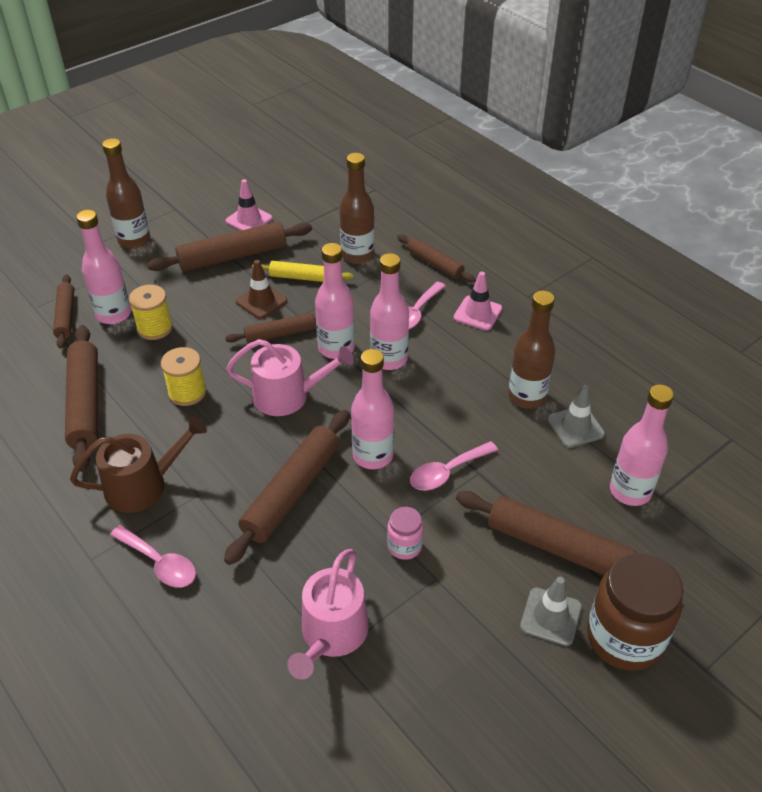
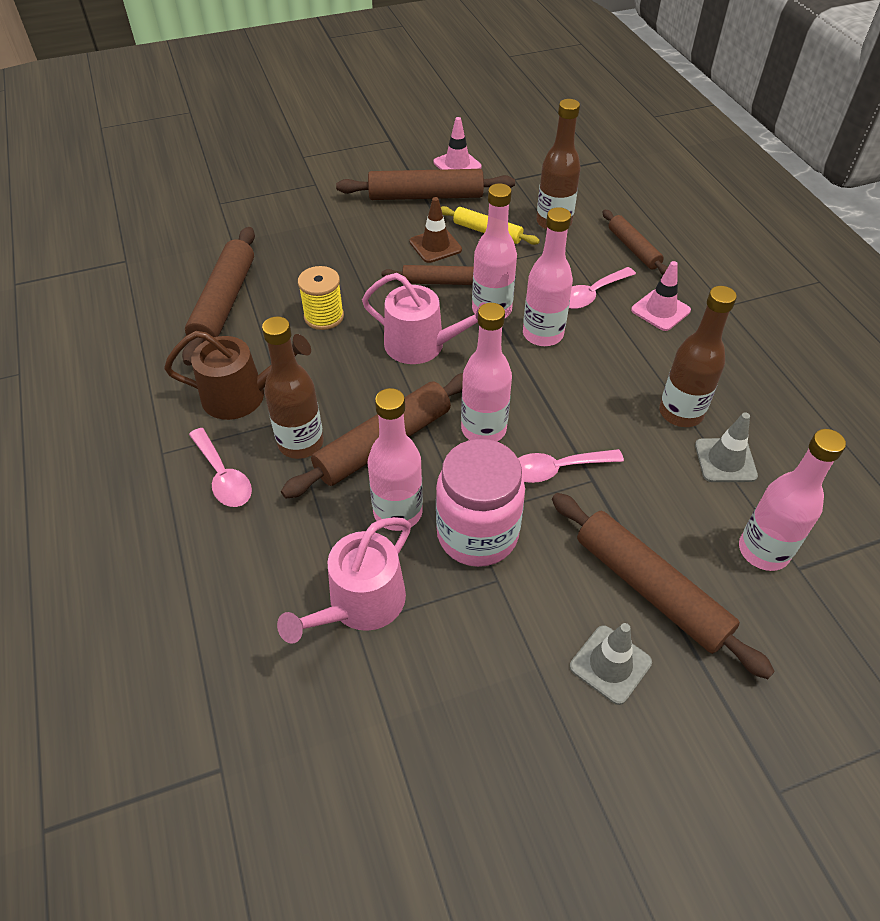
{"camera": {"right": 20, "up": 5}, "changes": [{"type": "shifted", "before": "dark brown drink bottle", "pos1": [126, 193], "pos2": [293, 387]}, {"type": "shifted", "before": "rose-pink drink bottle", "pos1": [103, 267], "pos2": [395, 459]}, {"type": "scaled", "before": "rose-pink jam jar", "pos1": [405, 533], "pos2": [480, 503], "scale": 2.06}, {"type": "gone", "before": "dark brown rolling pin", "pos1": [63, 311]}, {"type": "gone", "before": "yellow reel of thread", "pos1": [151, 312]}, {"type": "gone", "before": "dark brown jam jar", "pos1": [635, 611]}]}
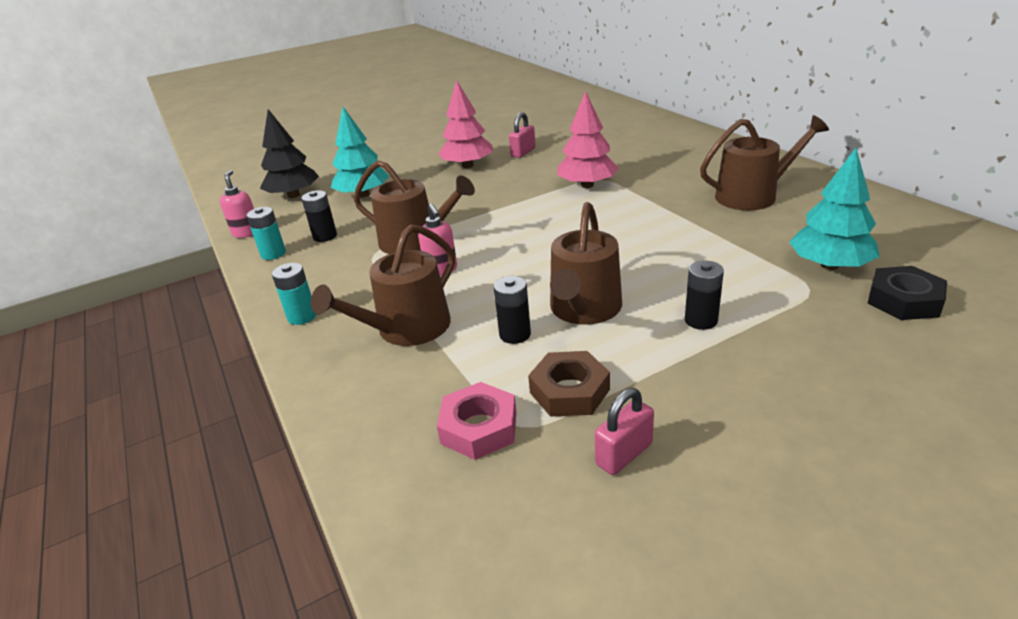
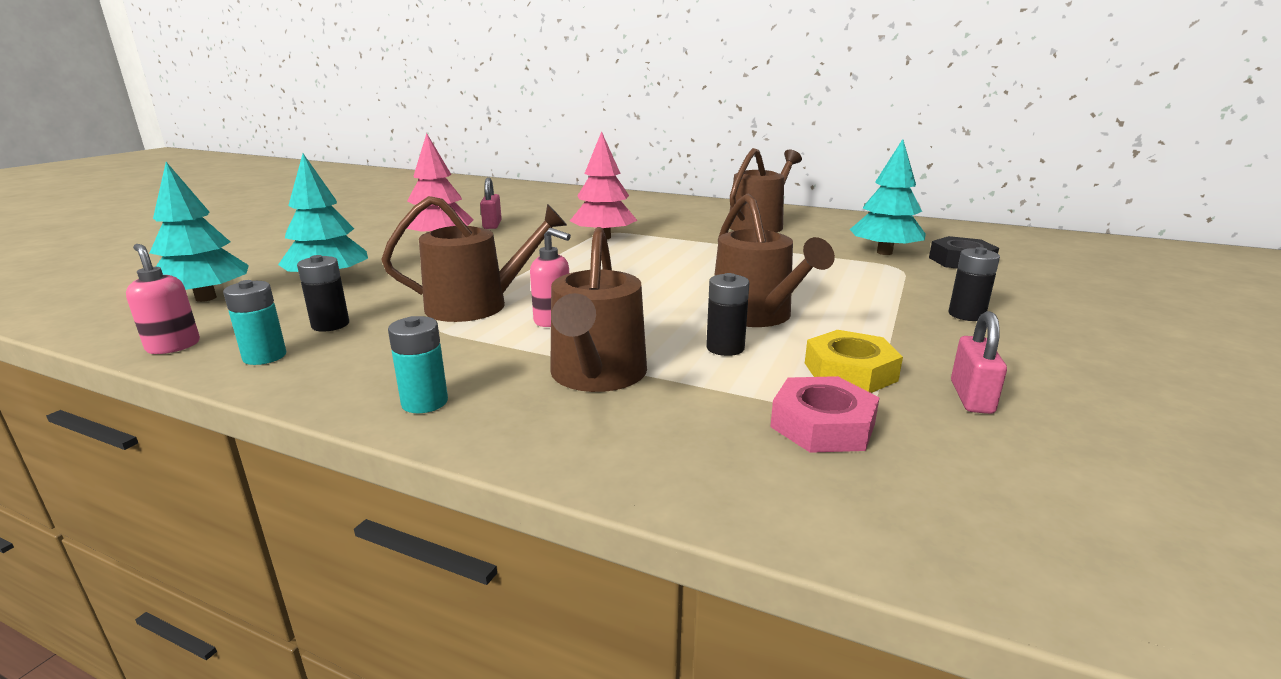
{"camera": {"right": -40, "up": -10}, "changes": [{"type": "repainted", "before": "black toy tree", "after": "turquoise toy tree", "pos1": [289, 153], "pos2": [199, 232]}, {"type": "repainted", "before": "dark brown nut", "after": "yellow nut", "pos1": [569, 384], "pos2": [854, 361]}, {"type": "shifted", "before": "black AA battery", "pos1": [704, 295], "pos2": [974, 284]}]}
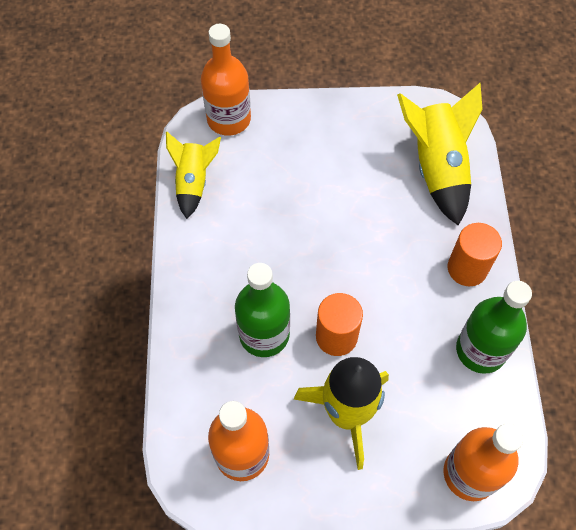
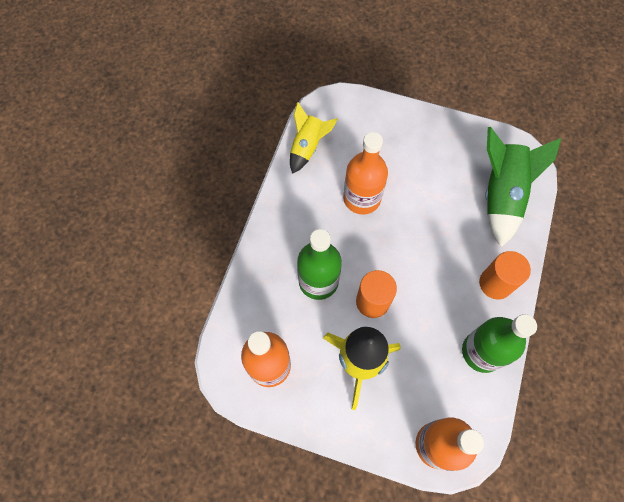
{"camera": {"right": 20, "up": 5}, "changes": [{"type": "shifted", "before": "bright orange drink bottle", "pos1": [226, 80], "pos2": [365, 173]}, {"type": "repainted", "before": "yellow spaceship", "after": "green spaceship", "pos1": [439, 154], "pos2": [523, 187]}]}
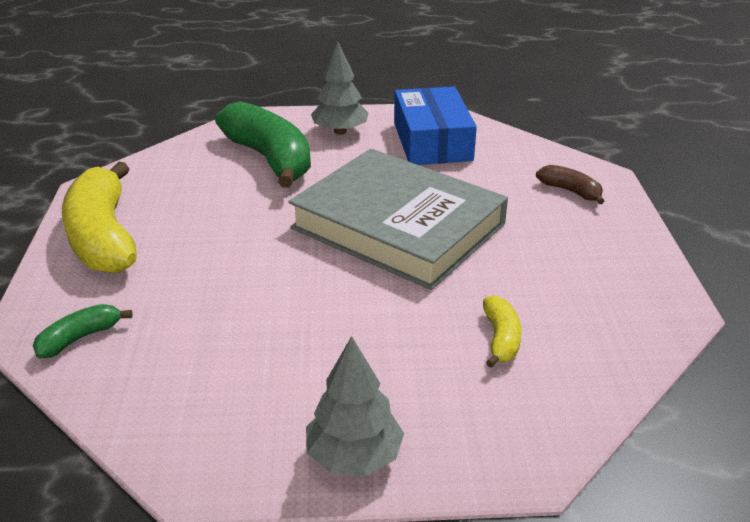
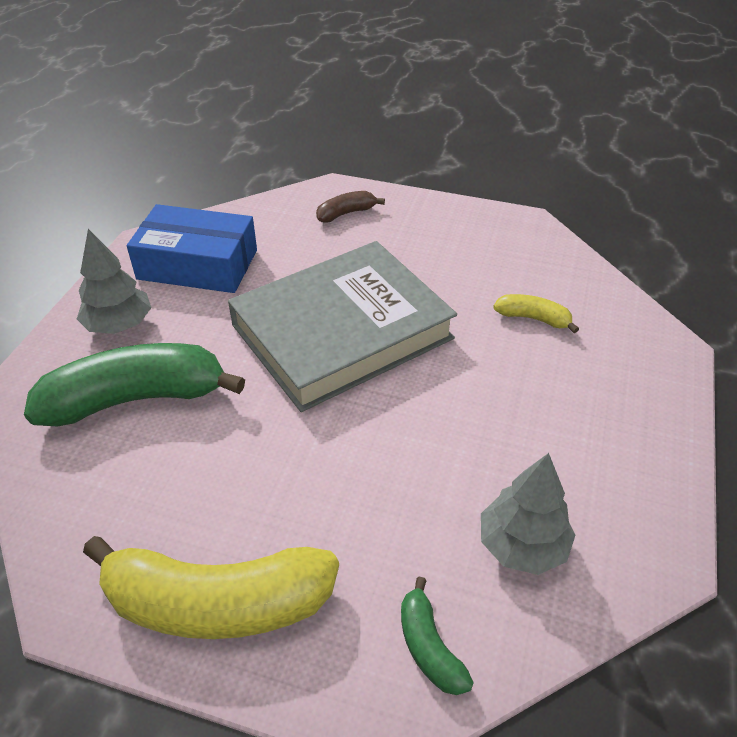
{"camera": {"right": -70, "up": 10}, "changes": [{"type": "shifted", "before": "gray toy tree", "pos1": [355, 406], "pos2": [528, 514]}]}
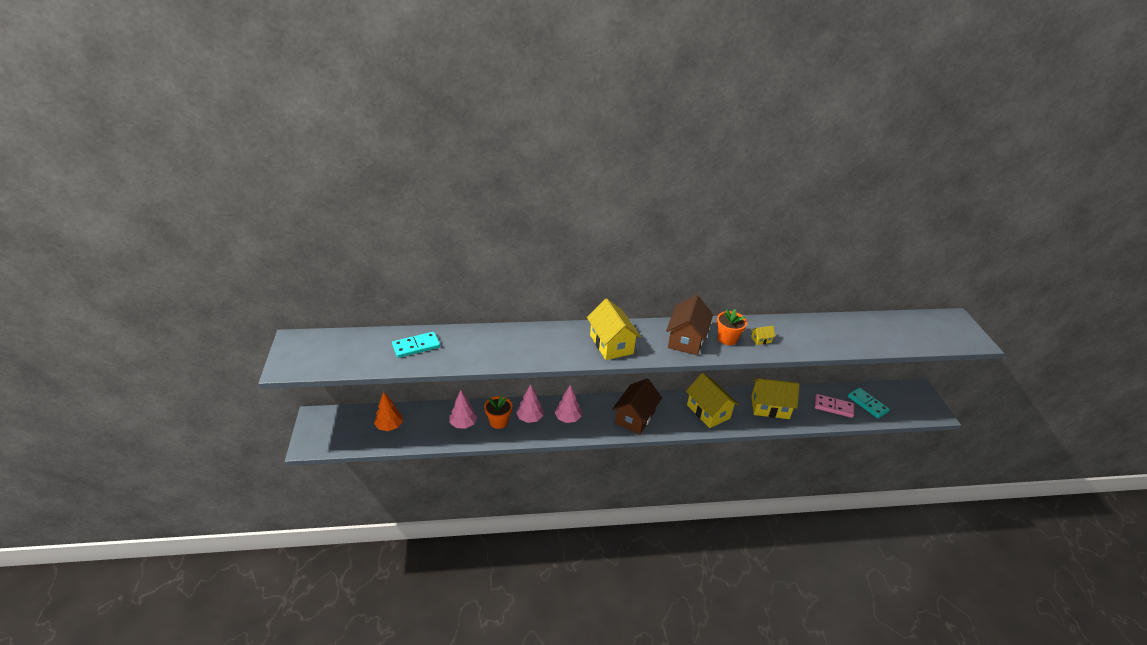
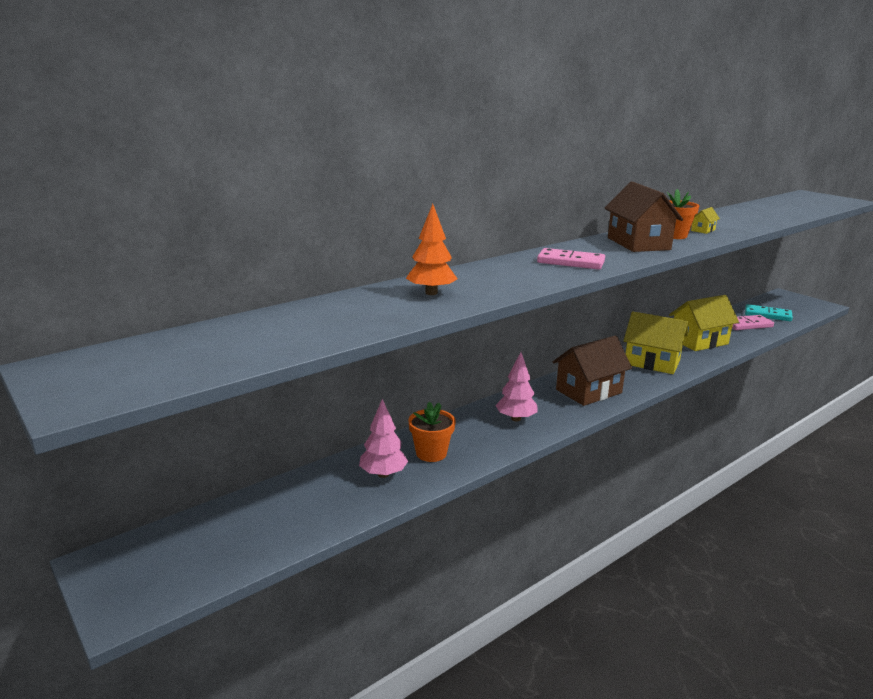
{"camera": {"right": -30, "up": -15}, "changes": [{"type": "shifted", "before": "bright orange toy tree", "pos1": [388, 411], "pos2": [432, 249]}, {"type": "swapped", "before": "yellow house", "after": "rose-pink domino piece", "pos1": [614, 329], "pos2": [571, 259]}, {"type": "rotated", "before": "dark brown house", "pos1": [637, 406], "pos2": [592, 371], "turn": 60}, {"type": "gone", "before": "turquoise domino piece", "pos1": [416, 345]}, {"type": "gone", "before": "rose-pink toy tree", "pos1": [529, 403]}]}
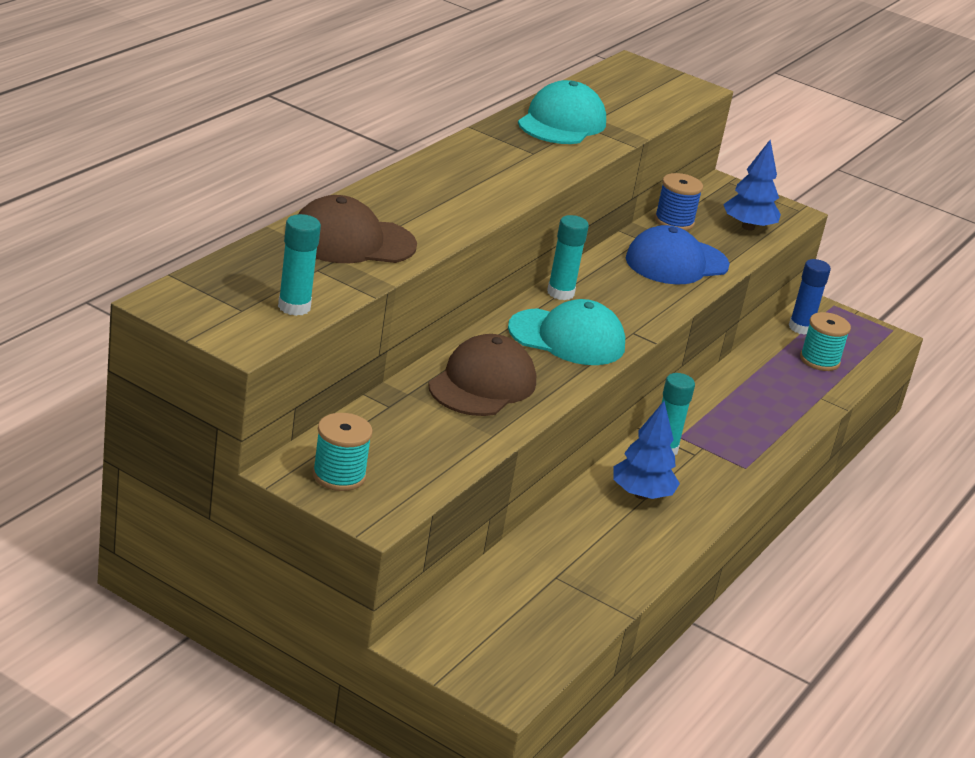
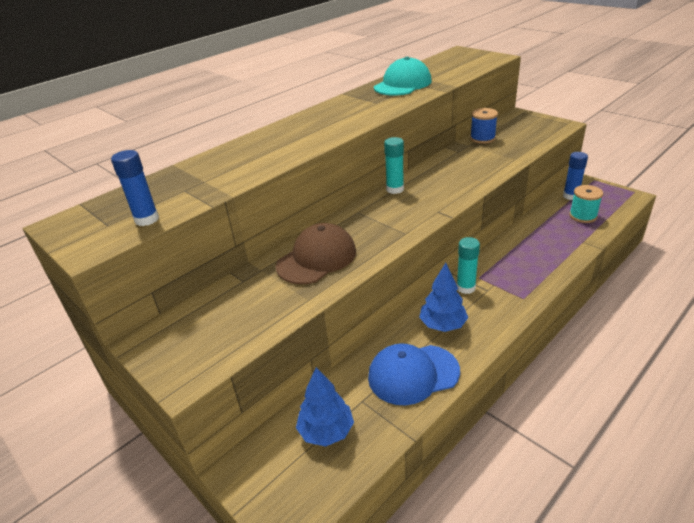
{"camera": {"right": 20, "up": 5}, "changes": [{"type": "repainted", "before": "turquoise glue", "after": "blue glue", "pos1": [299, 265], "pos2": [135, 188]}, {"type": "shifted", "before": "blue toy tree", "pos1": [752, 185], "pos2": [325, 407]}, {"type": "shifted", "before": "blue cap", "pos1": [678, 255], "pos2": [414, 374]}, {"type": "gone", "before": "dark brown cap", "pos1": [357, 229]}, {"type": "gone", "before": "turquoise reel of thread", "pos1": [342, 452]}, {"type": "gone", "before": "turquoise cap", "pos1": [566, 332]}]}
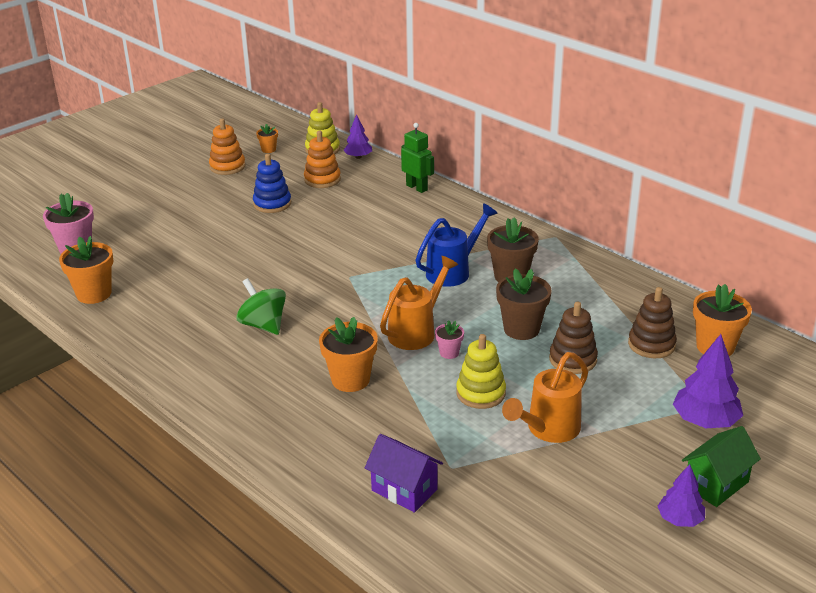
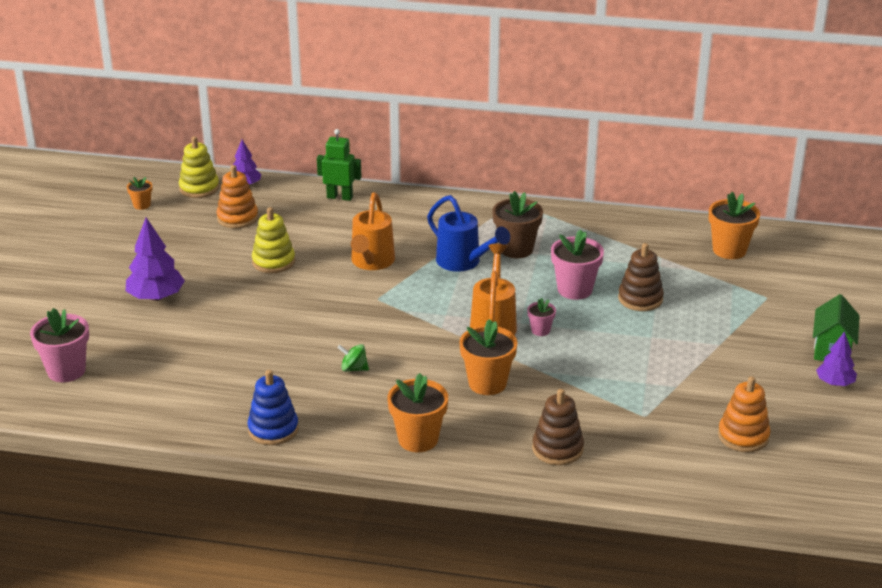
{"camera": {"right": -35, "up": 0}, "changes": [{"type": "shifted", "before": "royal purple toy tree", "pos1": [708, 381], "pos2": [155, 259]}, {"type": "shifted", "before": "blue stacking toy", "pos1": [272, 183], "pos2": [273, 407]}, {"type": "shifted", "before": "yellow stacking toy", "pos1": [481, 371], "pos2": [273, 240]}, {"type": "scaled", "before": "green whirligig", "pos1": [261, 306], "pos2": [353, 358], "scale": 0.57}, {"type": "shifted", "before": "bright orange sprinkling can", "pos1": [545, 397], "pos2": [373, 231]}, {"type": "shifted", "before": "bright orange potted plant", "pos1": [86, 270], "pos2": [417, 412]}, {"type": "rotated", "before": "blue sprinkling can", "pos1": [456, 245], "pos2": [468, 233], "turn": 120}, {"type": "shifted", "before": "dark brown stacking toy", "pos1": [652, 322], "pos2": [558, 427]}, {"type": "repainted", "before": "dark brown potted plant", "after": "rose-pink potted plant", "pos1": [524, 304], "pos2": [577, 264]}, {"type": "shifted", "before": "bright orange stacking toy", "pos1": [227, 147], "pos2": [744, 414]}, {"type": "gone", "before": "royal purple house", "pos1": [404, 473]}]}
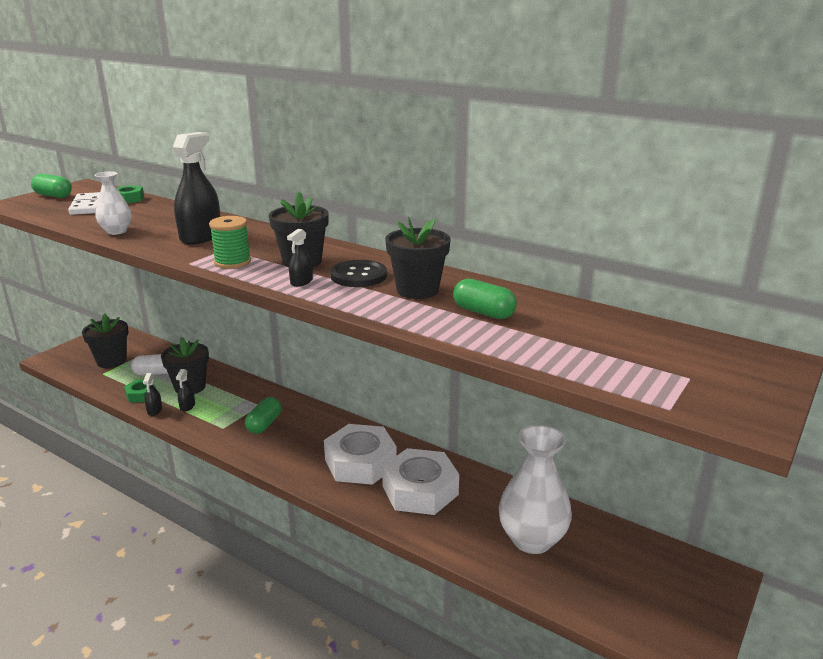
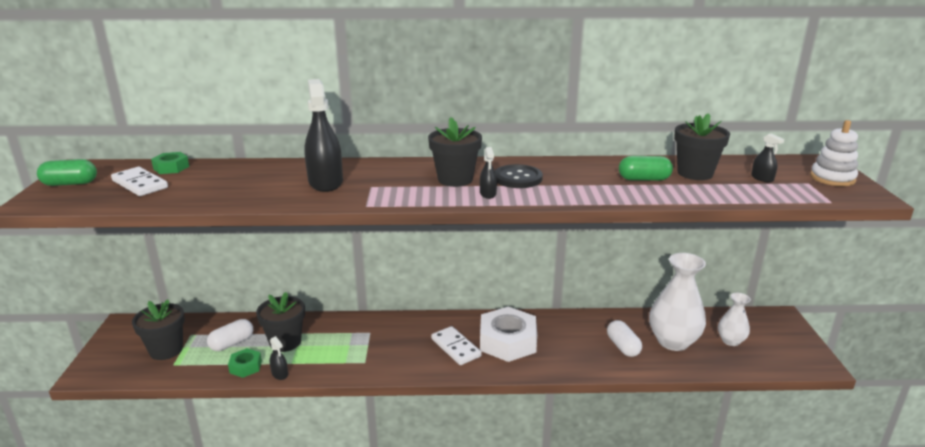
{"camera": {"right": -35, "up": 0}, "changes": [{"type": "new", "after": "snow-white domino piece", "pos2": [456, 345]}, {"type": "new", "after": "snow-white capsule", "pos2": [624, 338]}, {"type": "shifted", "before": "black potted plant", "pos1": [418, 258], "pos2": [702, 146]}, {"type": "shifted", "before": "snow-white vase", "pos1": [113, 203], "pos2": [734, 319]}, {"type": "shifted", "before": "black sprayer", "pos1": [185, 390], "pos2": [767, 157]}, {"type": "new", "after": "snow-white stacking toy", "pos2": [834, 153]}, {"type": "gone", "before": "green reel of thread", "pos1": [230, 242]}, {"type": "gone", "before": "green capsule", "pos1": [263, 415]}, {"type": "gone", "before": "snow-white nut", "pos1": [420, 481]}]}
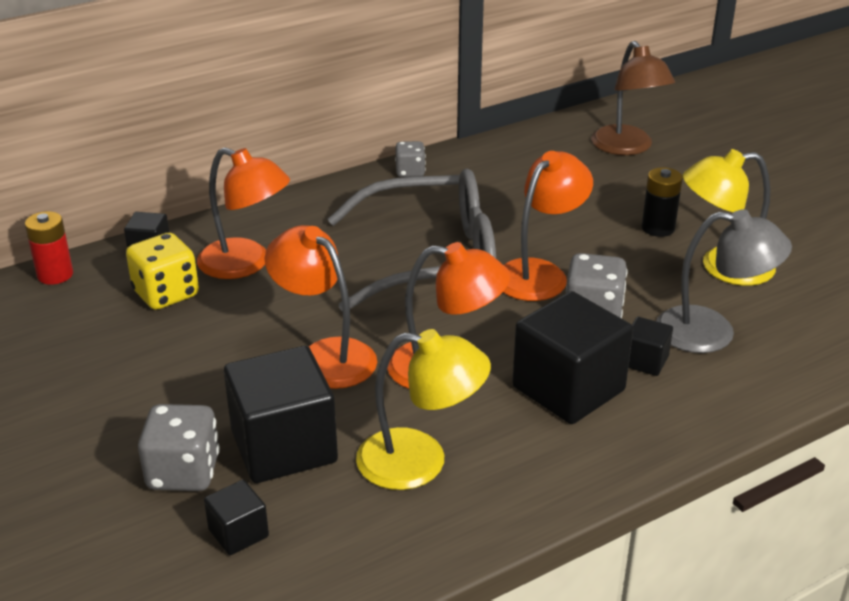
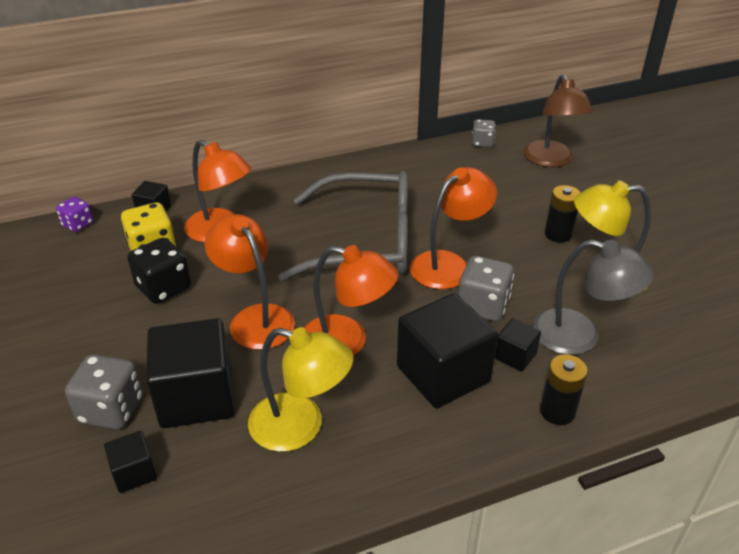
{"camera": {"right": 10, "up": 5}, "changes": [{"type": "swapped", "before": "scarlet AA battery", "after": "royal purple dice", "pos1": [49, 248], "pos2": [74, 214]}, {"type": "new", "after": "black dice", "pos2": [159, 271]}, {"type": "shifted", "before": "gray dice", "pos1": [410, 159], "pos2": [484, 133]}, {"type": "new", "after": "black AA battery", "pos2": [564, 389]}]}
